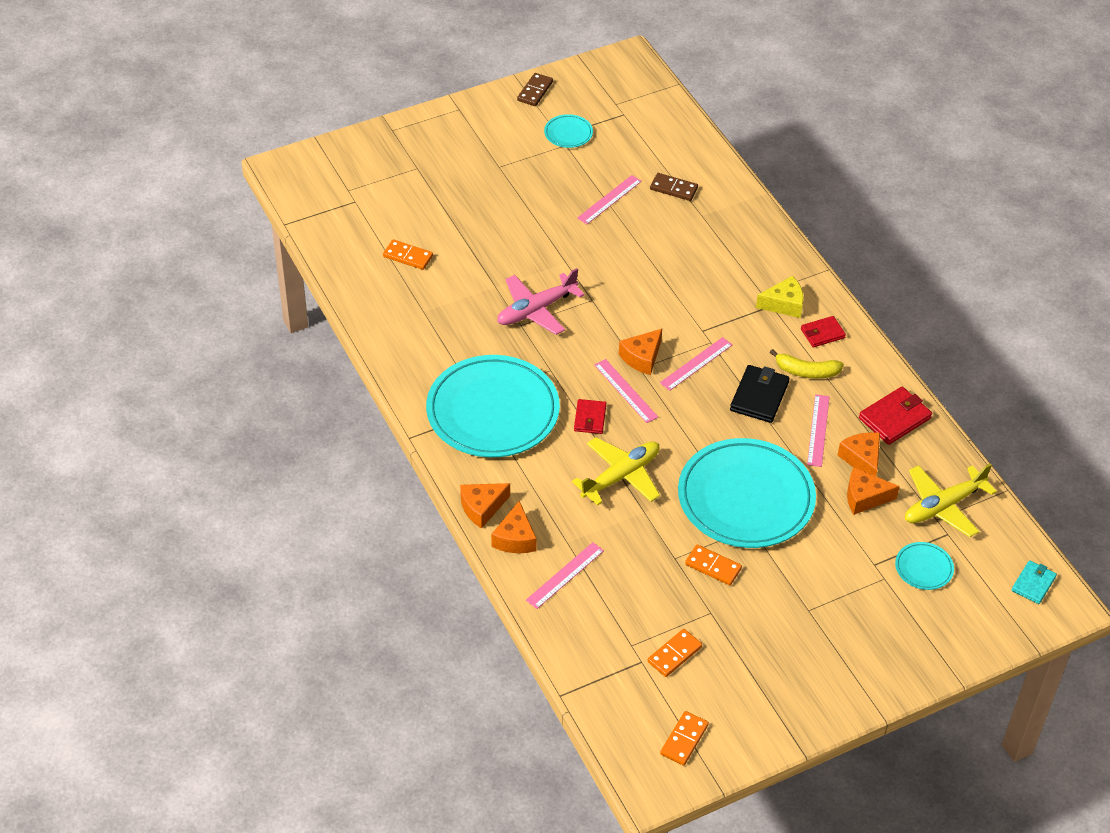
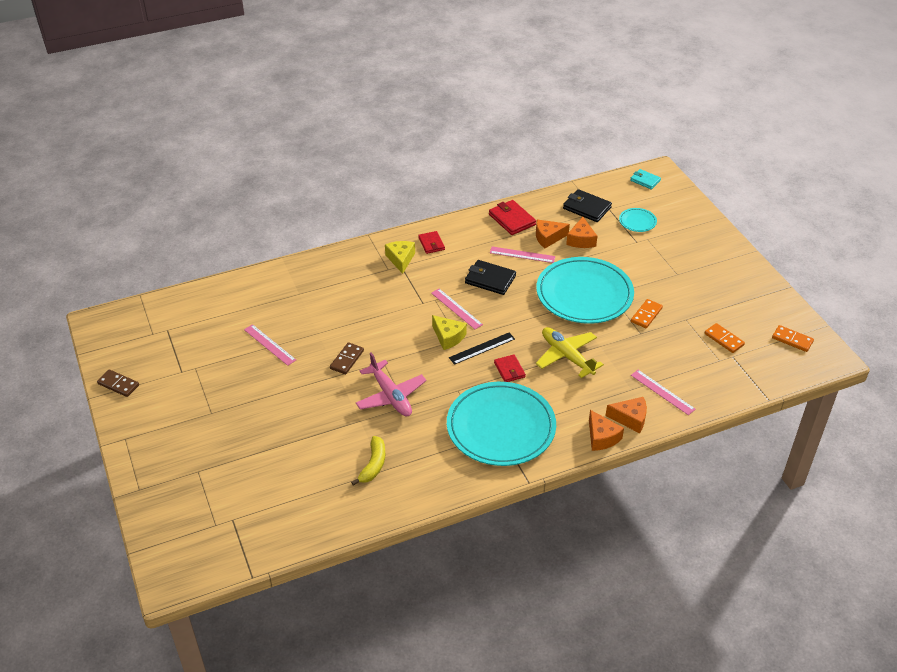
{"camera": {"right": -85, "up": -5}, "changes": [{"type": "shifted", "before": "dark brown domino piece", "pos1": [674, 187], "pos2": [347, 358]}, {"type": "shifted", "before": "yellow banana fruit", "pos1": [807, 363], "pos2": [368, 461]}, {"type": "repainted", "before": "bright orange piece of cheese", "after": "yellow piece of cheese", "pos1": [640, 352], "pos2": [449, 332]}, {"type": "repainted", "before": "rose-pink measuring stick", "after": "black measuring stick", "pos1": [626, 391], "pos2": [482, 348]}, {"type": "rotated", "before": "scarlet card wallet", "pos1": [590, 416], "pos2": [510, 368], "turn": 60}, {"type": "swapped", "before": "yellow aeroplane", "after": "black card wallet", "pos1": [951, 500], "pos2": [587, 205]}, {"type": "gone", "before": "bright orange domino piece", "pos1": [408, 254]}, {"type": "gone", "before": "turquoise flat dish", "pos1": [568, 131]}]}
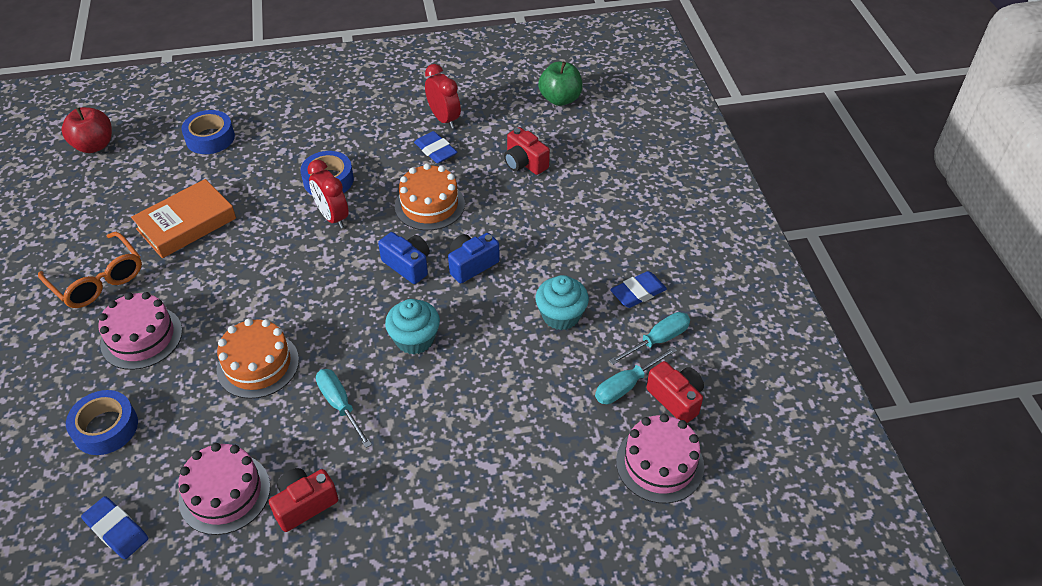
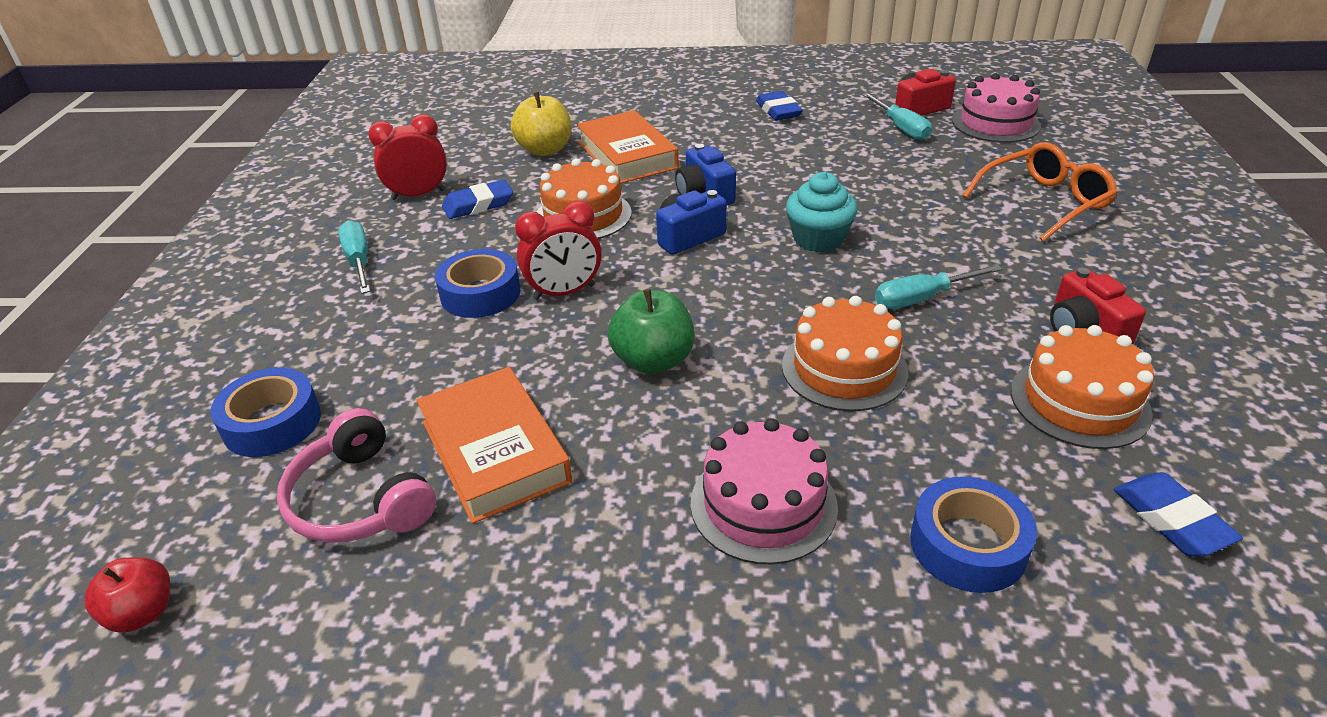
{"camera": {"right": -75, "up": -10}, "changes": [{"type": "scaled", "before": "scarlet apple", "pos1": [86, 130], "pos2": [127, 595], "scale": 0.66}, {"type": "new", "after": "rose-pink headphones", "pos2": [356, 475]}, {"type": "shifted", "before": "turquoise flat screwdriver", "pos1": [649, 338], "pos2": [354, 257]}, {"type": "swapped", "before": "scarlet camera", "after": "yellow apple", "pos1": [527, 151], "pos2": [540, 124]}, {"type": "new", "after": "bright orange book", "pos2": [627, 147]}, {"type": "shifted", "before": "green apple", "pos1": [560, 84], "pos2": [651, 331]}, {"type": "shifted", "before": "bright orange glasses", "pos1": [90, 270], "pos2": [1040, 192]}, {"type": "repainted", "before": "rose-pink cake", "after": "bright orange cake", "pos1": [224, 489], "pos2": [1082, 387]}, {"type": "rotated", "before": "blue gum eraser", "pos1": [114, 528], "pos2": [1178, 514], "turn": -75}, {"type": "gone", "before": "turquoise cupcake", "pos1": [562, 302]}]}
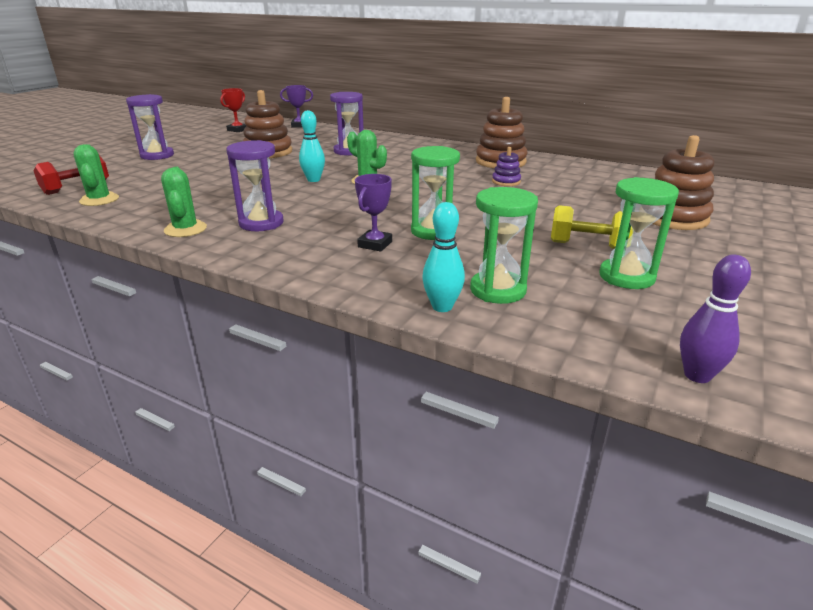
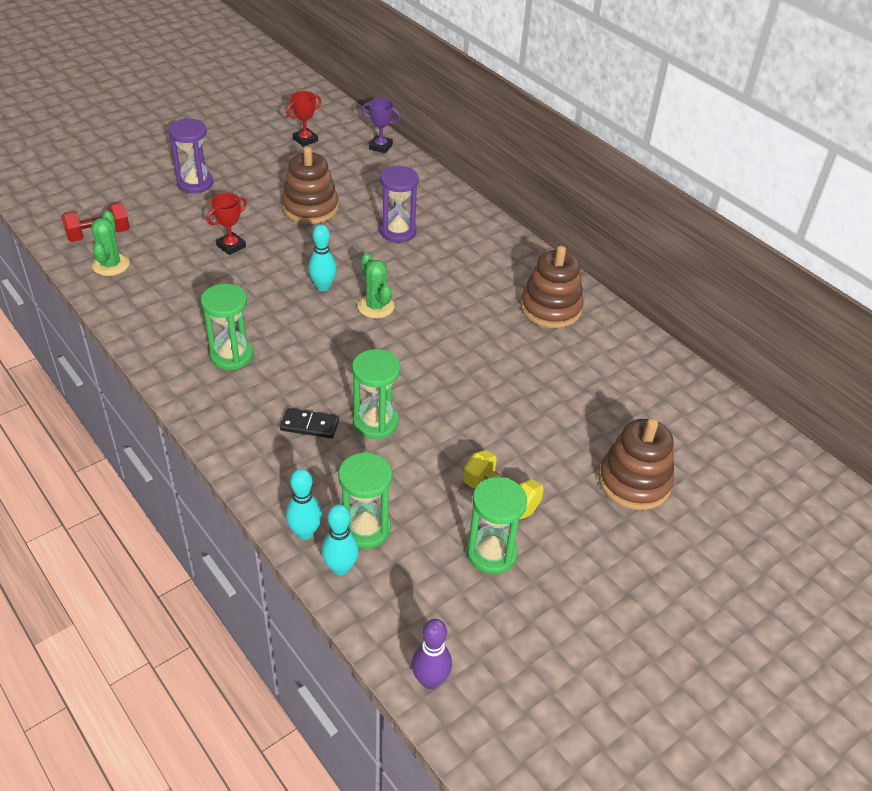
{"camera": {"right": 20, "up": 15}, "changes": [{"type": "repainted", "before": "royal purple sand timer", "after": "green sand timer", "pos1": [254, 185], "pos2": [227, 327]}, {"type": "new", "after": "scarlet prize cup", "pos2": [227, 224]}, {"type": "swapped", "before": "royal purple prize cup", "after": "black domino piece", "pos1": [373, 212], "pos2": [309, 423]}, {"type": "new", "after": "turquoise skittle", "pos2": [340, 540]}, {"type": "gone", "before": "green saguaro cactus", "pos1": [184, 202]}, {"type": "gone", "before": "royal purple stacking toy", "pos1": [506, 166]}]}
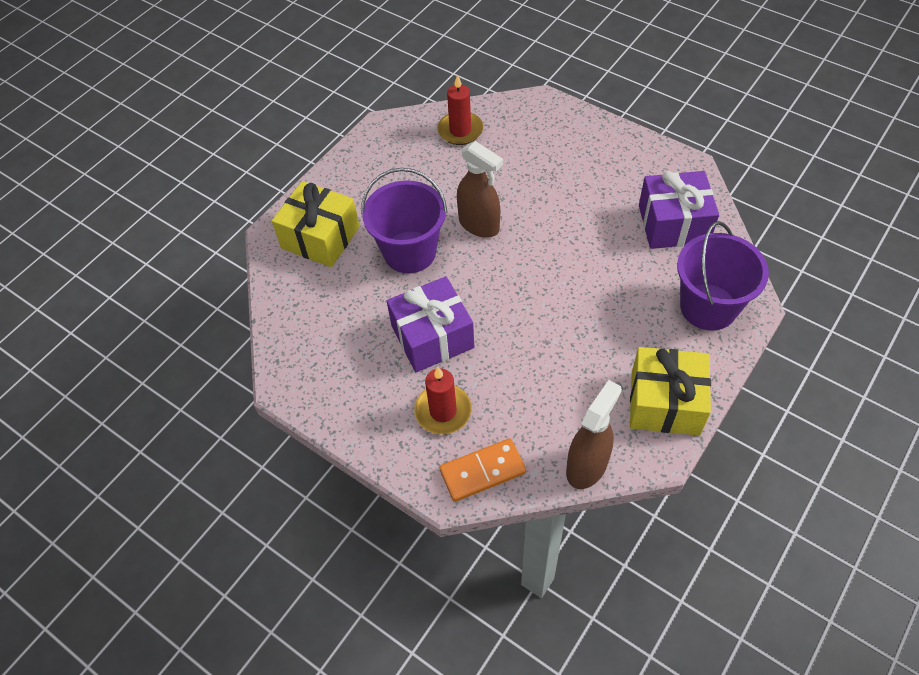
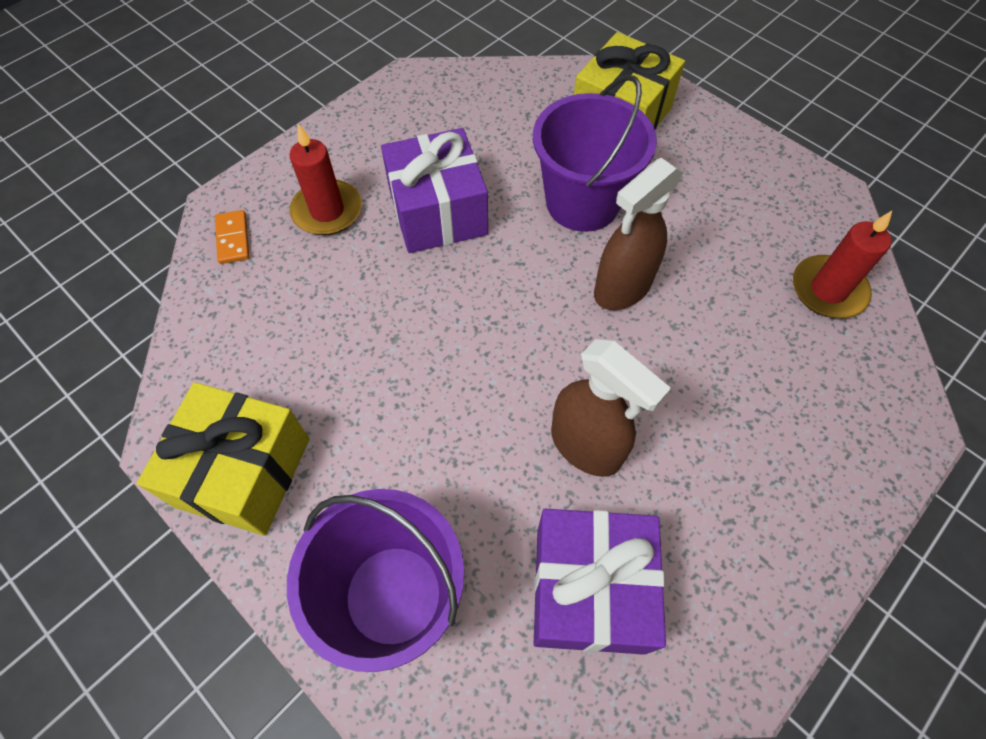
{"camera": {"right": 95, "up": 5}, "changes": [{"type": "scaled", "before": "bright orange domino piece", "pos1": [482, 470], "pos2": [232, 237], "scale": 0.62}, {"type": "shifted", "before": "dark brown sprayer", "pos1": [594, 434], "pos2": [611, 408]}]}
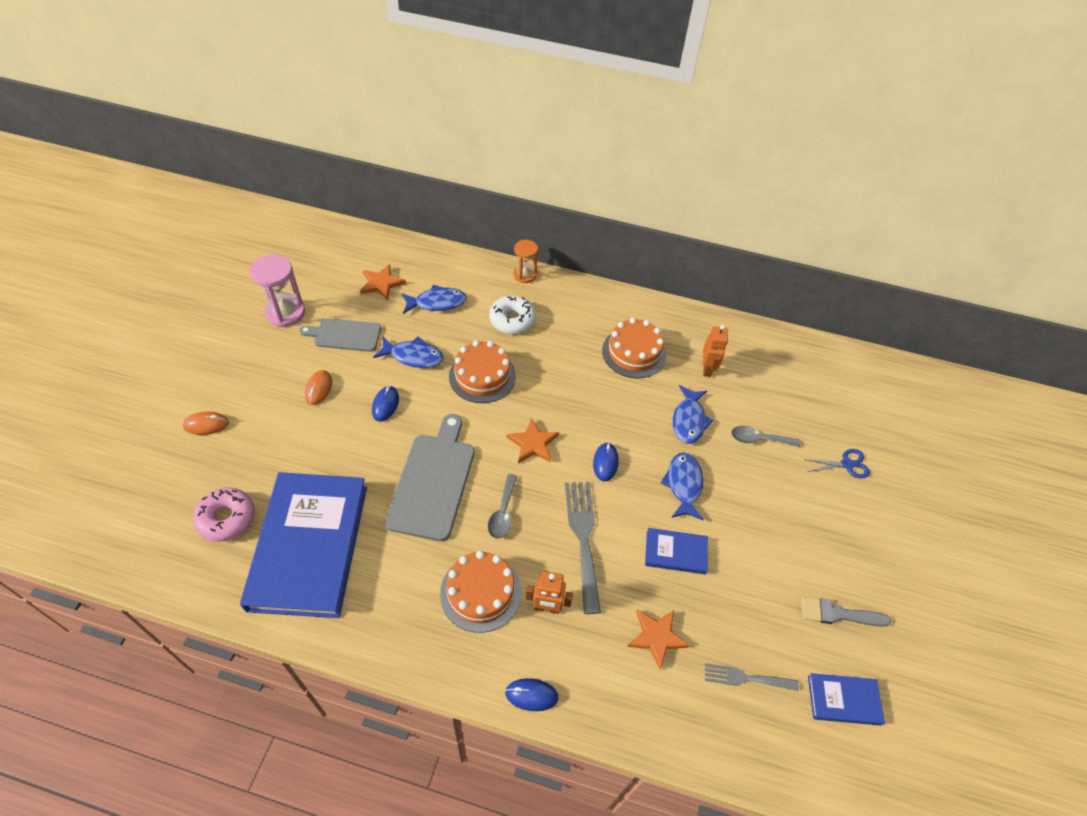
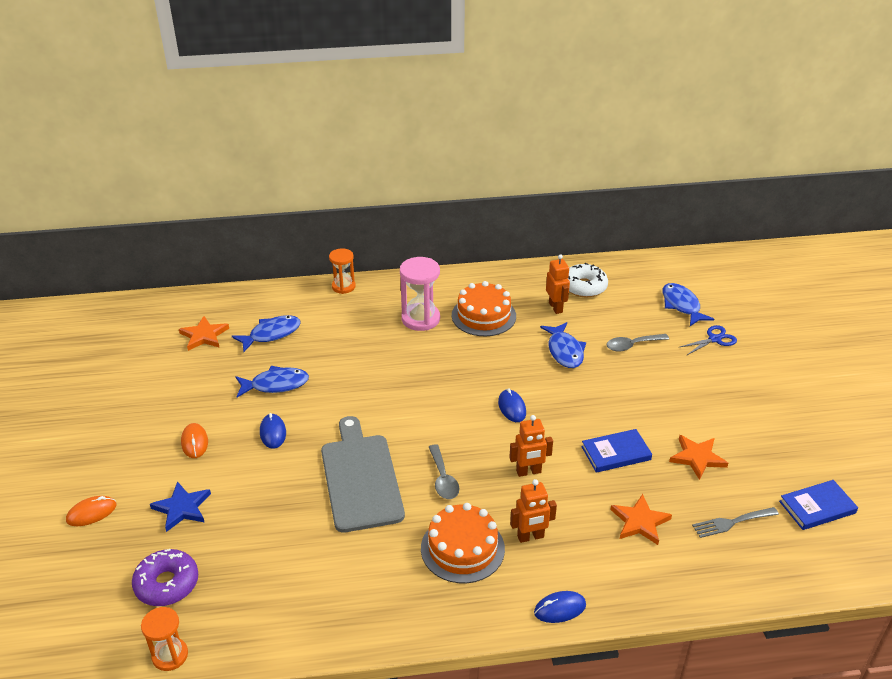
{"camera": {"right": -20, "up": -15}, "changes": [{"type": "repainted", "before": "rose-pink donut", "after": "royal purple donut", "pos1": [224, 515], "pos2": [165, 577]}, {"type": "new", "after": "bright orange sand timer", "pos2": [164, 639]}, {"type": "new", "after": "blue star", "pos2": [180, 506]}, {"type": "shifted", "before": "rose-pink sand timer", "pos1": [277, 290], "pos2": [420, 294]}, {"type": "swapped", "before": "gray fork", "after": "bright orange robot figure", "pos1": [583, 548], "pos2": [531, 446]}, {"type": "shifted", "before": "snow-white donut", "pos1": [512, 315], "pos2": [588, 280]}, {"type": "shifted", "before": "blue fish figure", "pos1": [682, 486], "pos2": [688, 304]}, {"type": "shifted", "before": "bright orange star", "pos1": [532, 440], "pos2": [698, 457]}, {"type": "gone", "before": "blue book", "pos1": [303, 545]}, {"type": "gone", "before": "gray bread board", "pos1": [340, 335]}, {"type": "gone", "before": "bright orange cake", "pos1": [482, 372]}, {"type": "gone", "before": "gray paintbrush", "pos1": [846, 612]}]}
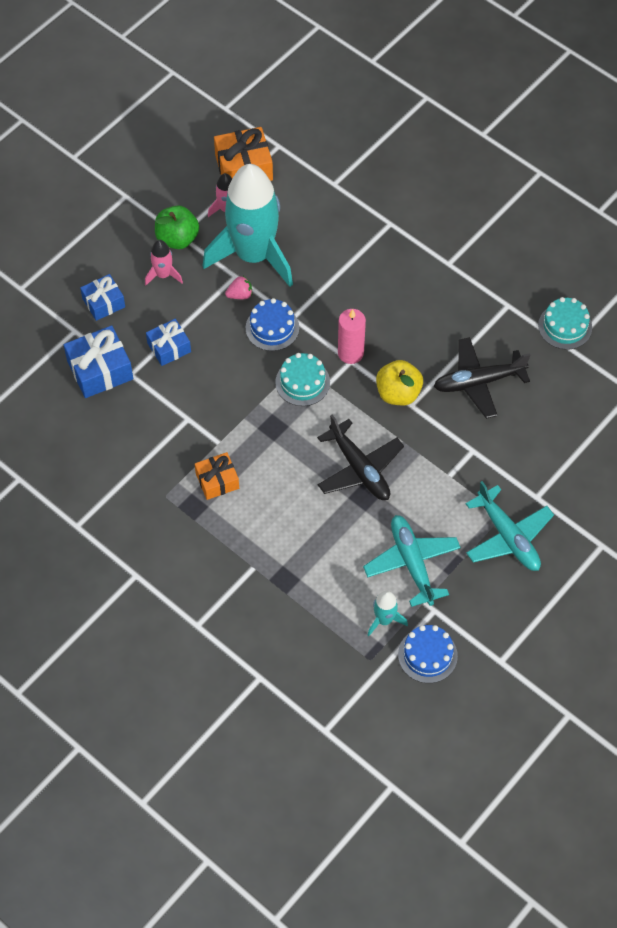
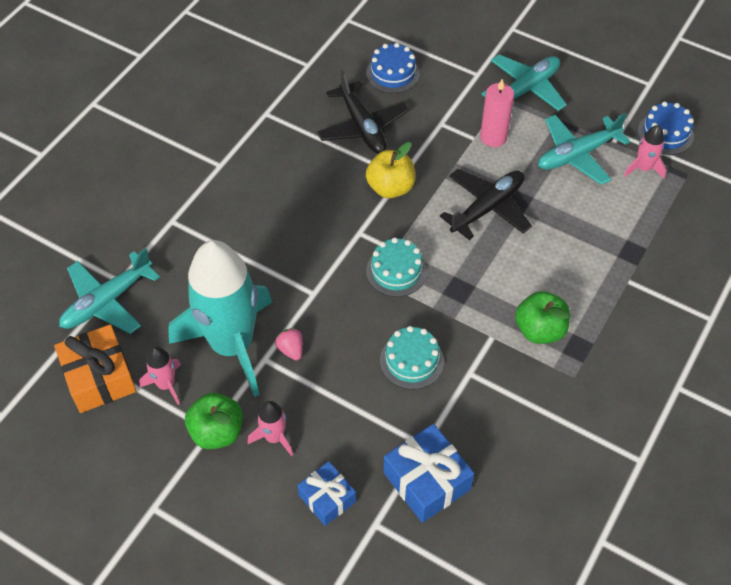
{"camera": {"right": -100, "up": -5}, "changes": [{"type": "new", "after": "turquoise aeroplane", "pos2": [109, 291]}, {"type": "shifted", "before": "blue cake", "pos1": [272, 324], "pos2": [393, 68]}, {"type": "shifted", "before": "turquoise cake", "pos1": [565, 323], "pos2": [412, 357]}, {"type": "shifted", "before": "rose-pink wax candle", "pos1": [352, 336], "pos2": [497, 113]}, {"type": "swapped", "before": "bright orange present", "after": "green apple", "pos1": [217, 476], "pos2": [542, 317]}, {"type": "repainted", "before": "turquoise spaceship", "after": "rose-pink spaceship", "pos1": [388, 613], "pos2": [645, 152]}, {"type": "gone", "before": "blue present", "pos1": [168, 342]}]}
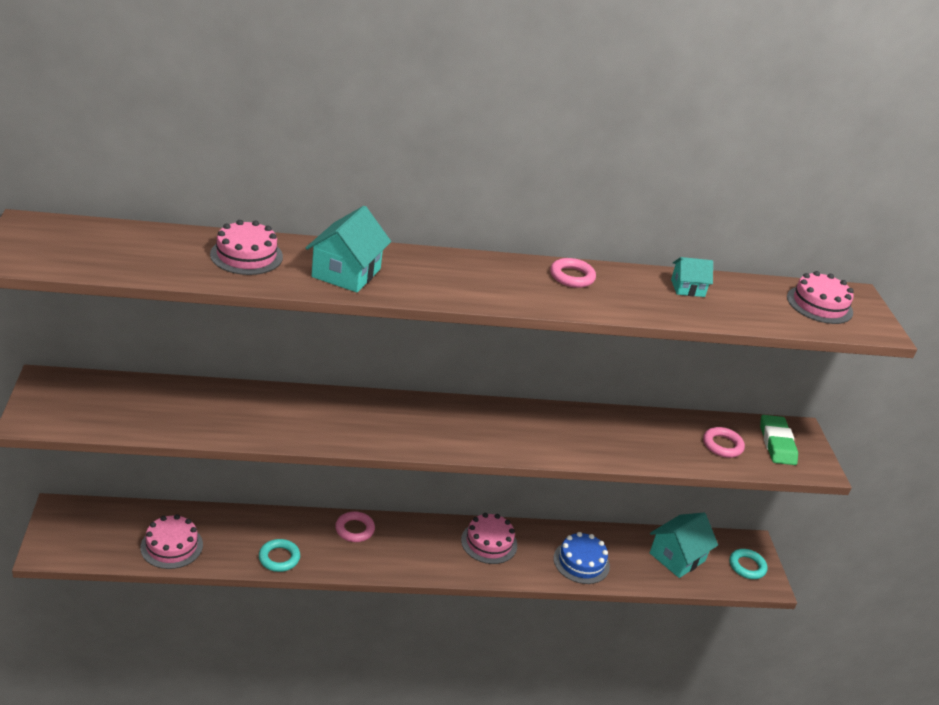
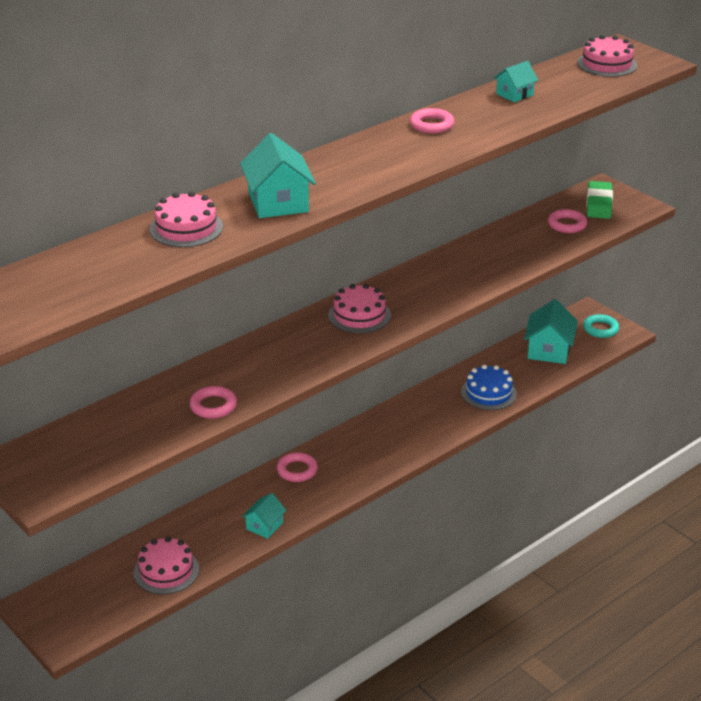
{"camera": {"right": -30, "up": 0}, "changes": [{"type": "new", "after": "rose-pink torus", "pos2": [213, 402]}, {"type": "swapped", "before": "turquoise torus", "after": "turquoise house", "pos1": [279, 555], "pos2": [264, 516]}, {"type": "shifted", "before": "rose-pink cake", "pos1": [489, 538], "pos2": [359, 308]}, {"type": "rotated", "before": "green gum eraser", "pos1": [779, 440], "pos2": [599, 200], "turn": 45}]}
